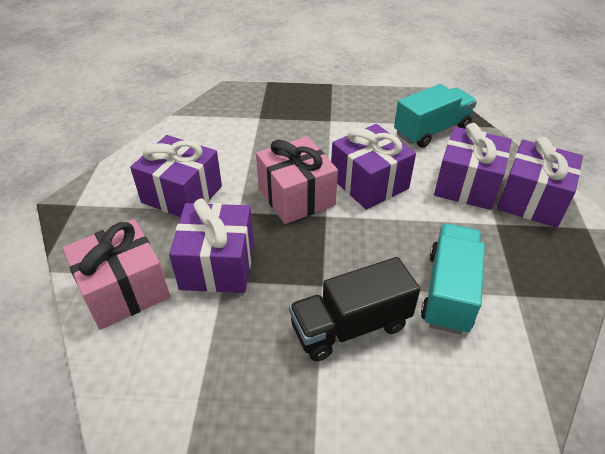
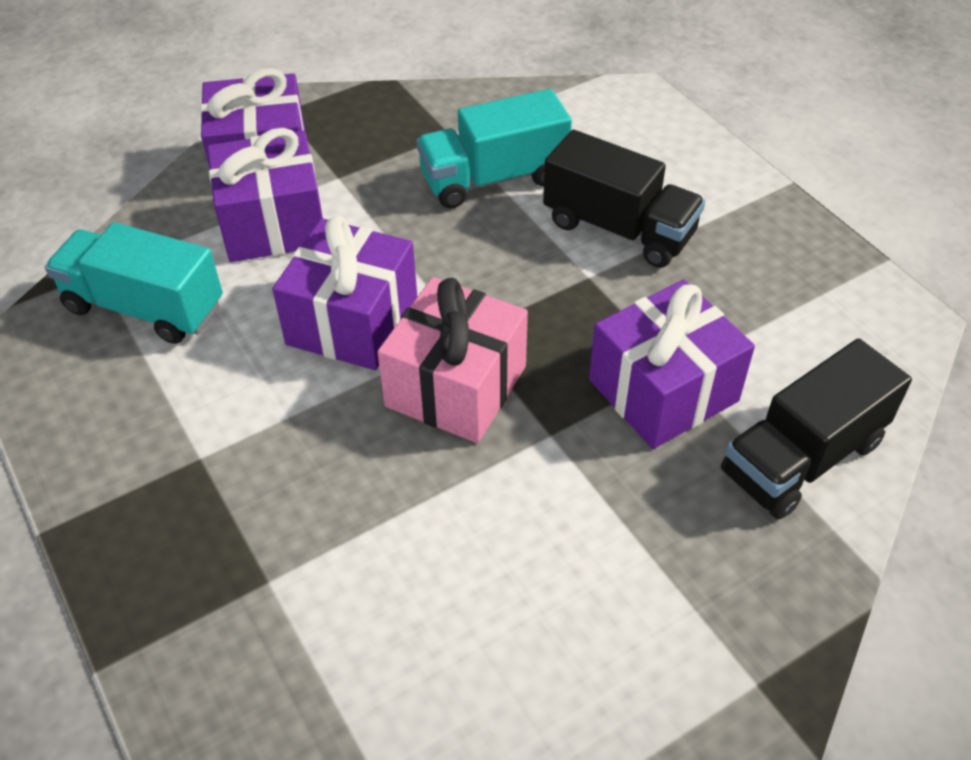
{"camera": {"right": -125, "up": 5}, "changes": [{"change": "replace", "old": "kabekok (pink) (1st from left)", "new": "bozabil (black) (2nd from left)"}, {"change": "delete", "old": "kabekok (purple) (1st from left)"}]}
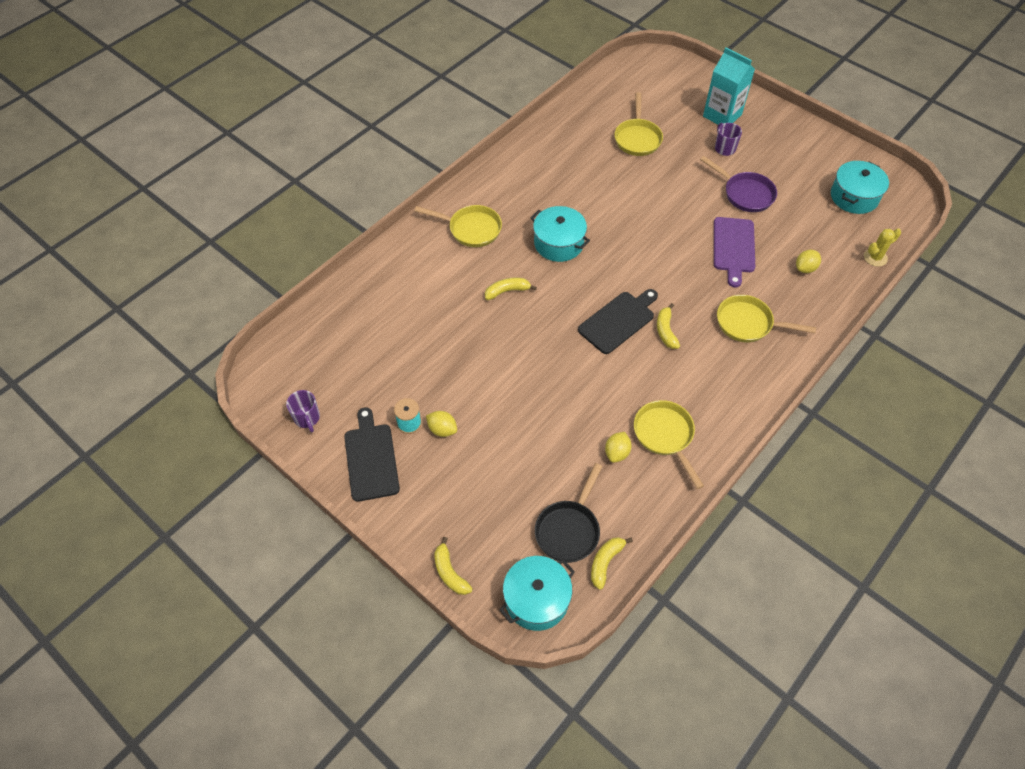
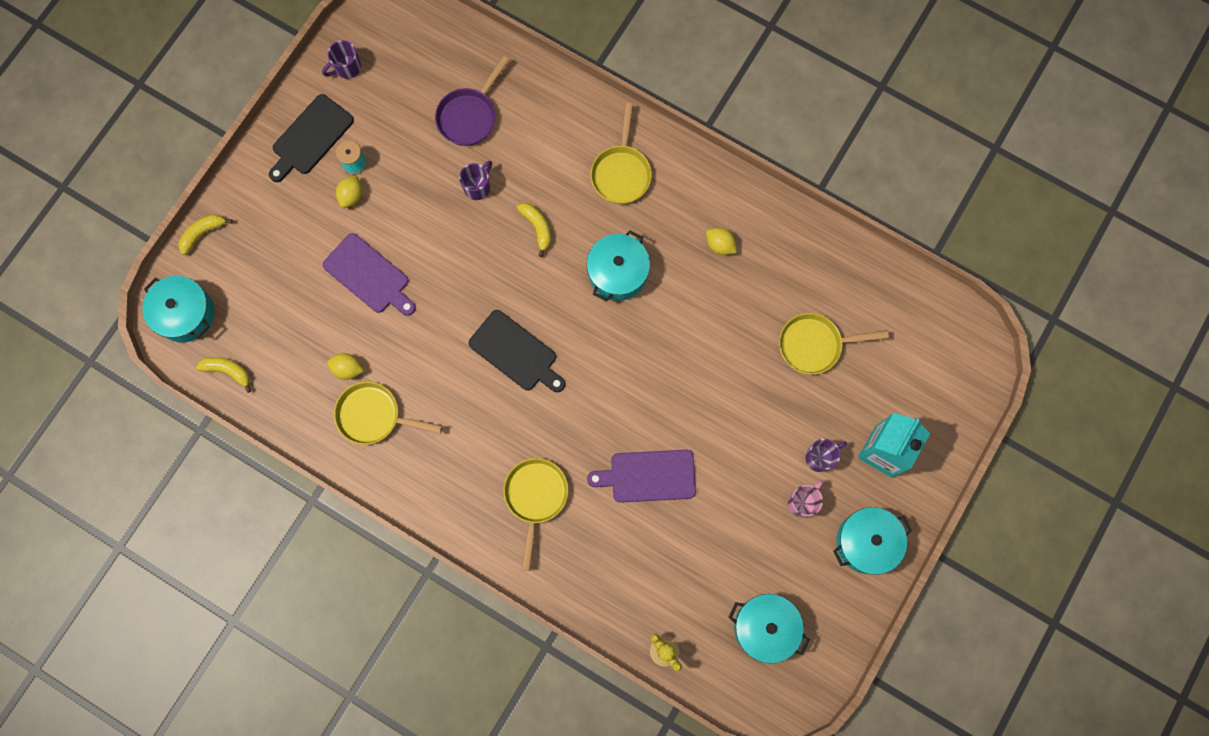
{"camera": {"right": 80, "up": 20}, "changes": [{"change": "rotate", "old": "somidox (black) (1st from left)", "degrees": 150}, {"change": "delete", "old": "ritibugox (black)"}, {"change": "rotate", "old": "ritibugox (yellow) (3rd from left in the first image)", "degrees": -135}, {"change": "delete", "old": "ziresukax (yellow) (4th from left)"}, {"change": "move", "old": "ritibugox (purple)"}, {"change": "move", "old": "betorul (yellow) (3rd from left)"}, {"change": "insert", "new": "somidox (purple) (1st from left)"}, {"change": "insert", "new": "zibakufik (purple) (2nd from left)"}, {"change": "insert", "new": "zibakufik (pink)"}, {"change": "insert", "new": "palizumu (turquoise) (4th from left)"}]}
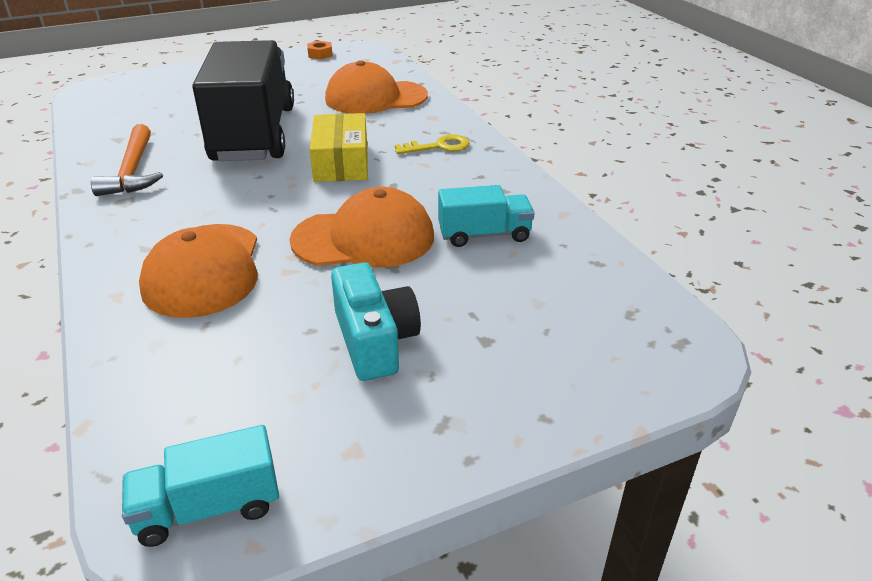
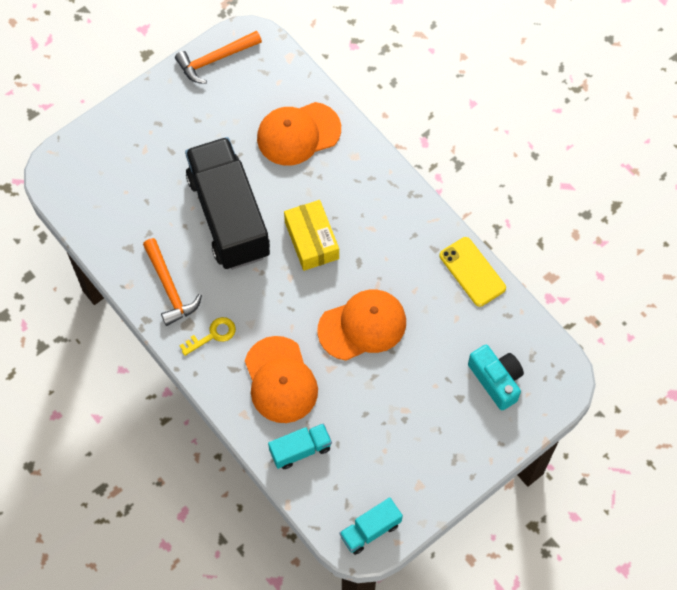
{"camera": {"right": -15, "up": 30}, "changes": [{"change": "replace", "old": "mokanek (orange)", "new": "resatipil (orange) (2nd from left)"}, {"change": "move", "old": "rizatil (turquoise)"}, {"change": "move", "old": "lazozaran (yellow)"}, {"change": "move", "old": "bozabil (turquoise) (2nd from left in the first image)", "new": "bozabil (turquoise) (1st from left)"}, {"change": "insert", "new": "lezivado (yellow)"}]}
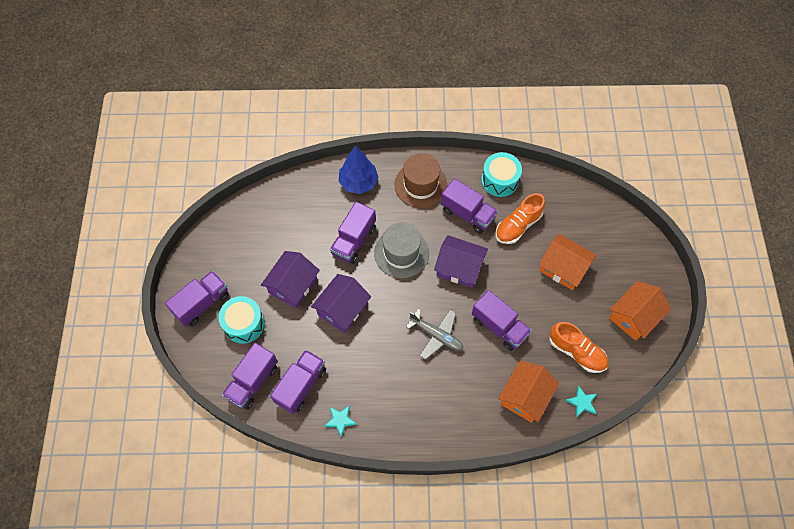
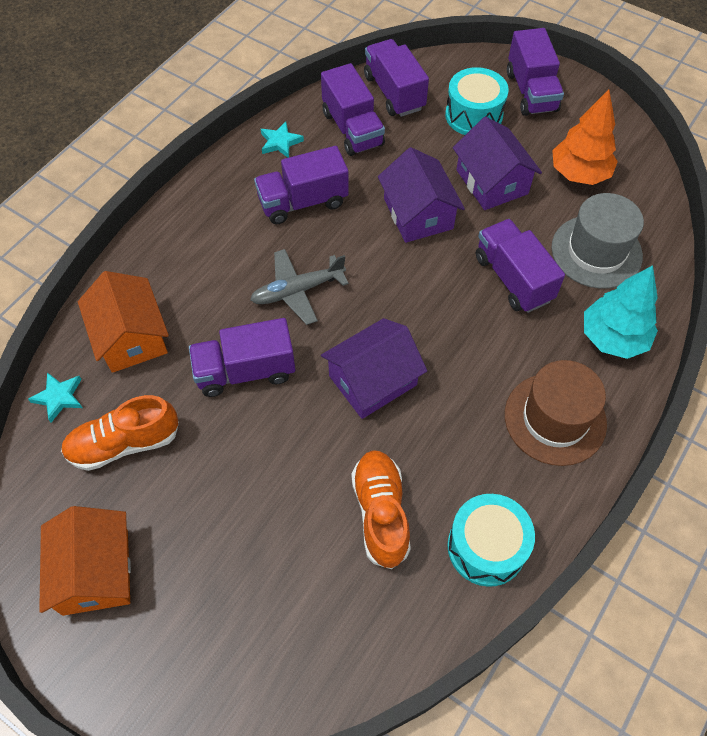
{"camera": {"right": 125, "up": -5}, "changes": [{"change": "recolor", "old": "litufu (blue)", "new": "litufu (turquoise)"}, {"change": "move", "old": "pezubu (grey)"}, {"change": "move", "old": "bozabil (purple) (5th from left in the first image)", "new": "bozabil (purple) (2nd from left)"}, {"change": "delete", "old": "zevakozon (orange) (2nd from left)"}, {"change": "insert", "new": "litufu (orange)"}]}
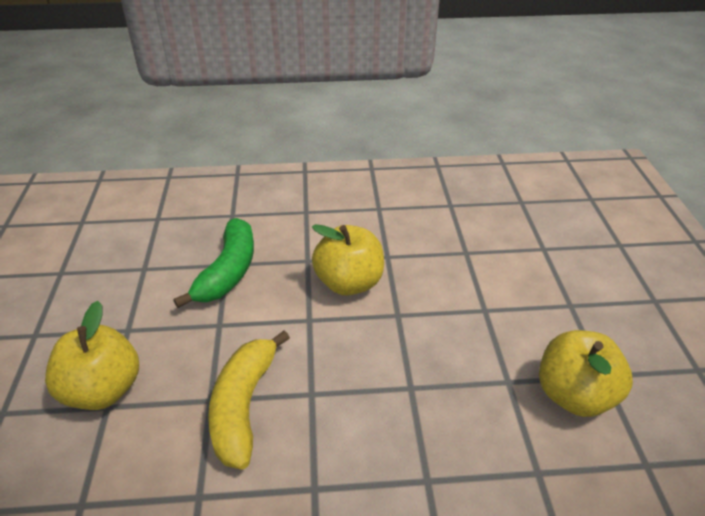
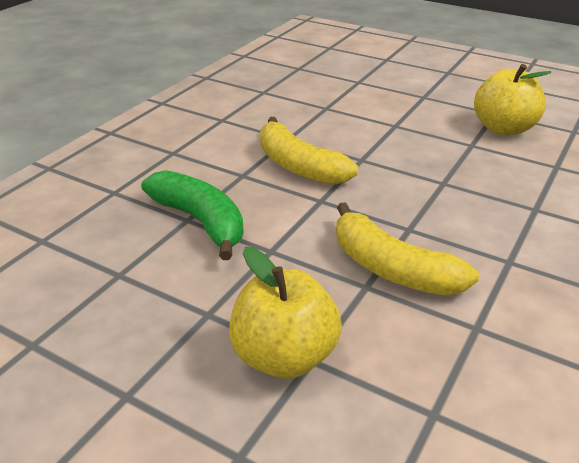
{"camera": {"right": -55, "up": -5}, "changes": [{"change": "replace", "old": "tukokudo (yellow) (2nd from left)", "new": "ziresukax (yellow) (1st from left)"}]}
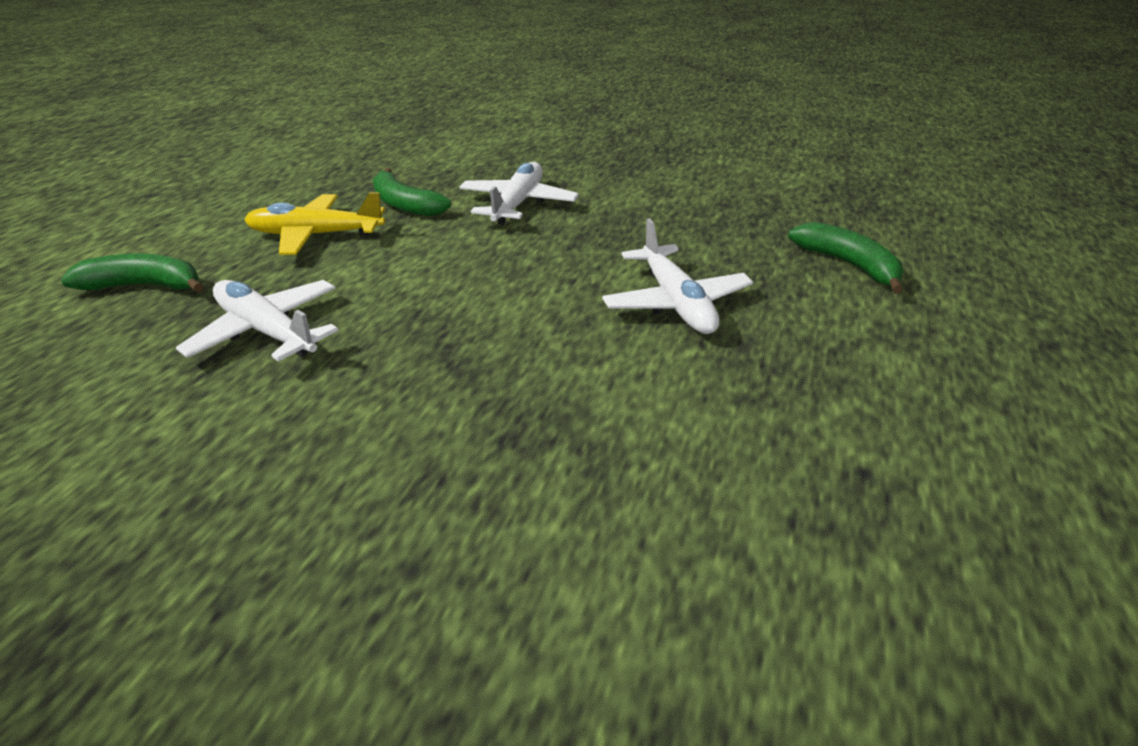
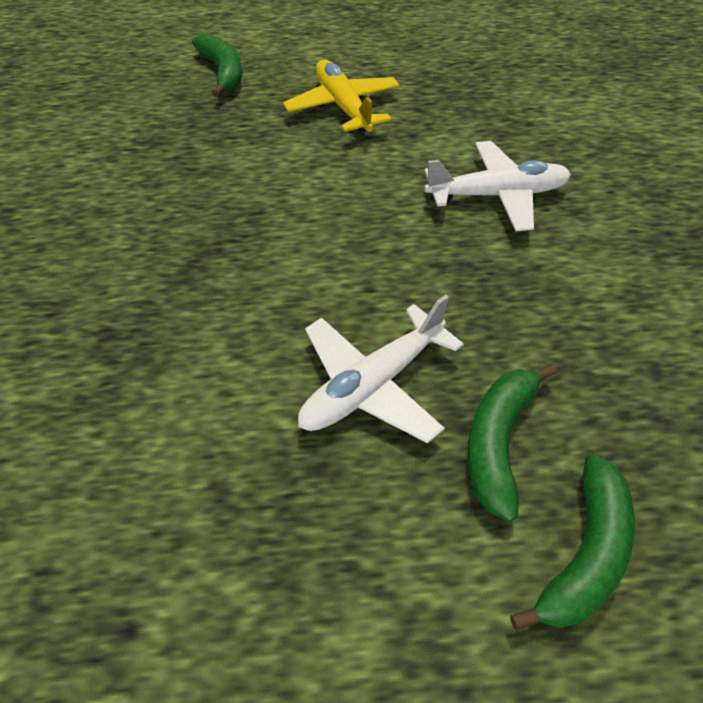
{"camera": {"right": 65, "up": 15}, "changes": [{"change": "delete", "old": "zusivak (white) (1st from left)"}, {"change": "move", "old": "ziresukax (green) (2nd from left)"}]}
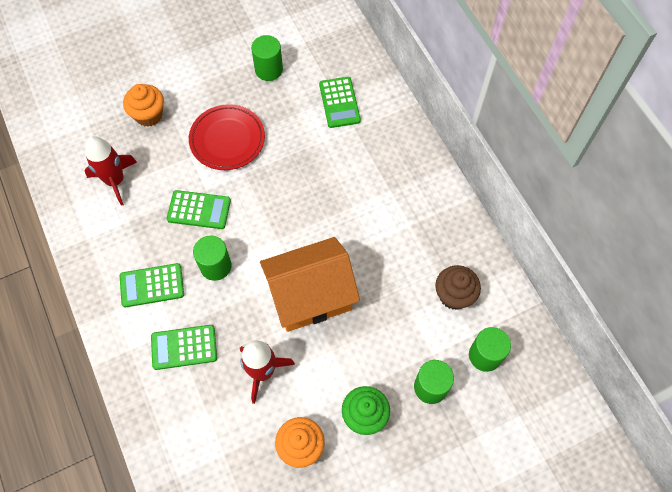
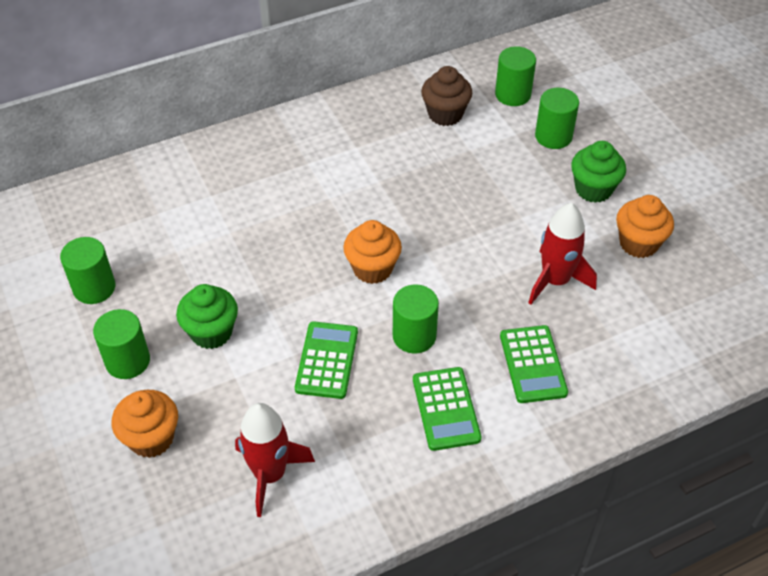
{"camera": {"right": -90, "up": -15}, "changes": [{"change": "replace", "old": "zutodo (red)", "new": "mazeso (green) (1st from left)"}, {"change": "delete", "old": "zevakozon (orange)"}, {"change": "delete", "old": "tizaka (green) (4th from left)"}, {"change": "insert", "new": "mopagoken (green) (2nd from left)"}, {"change": "insert", "new": "mazeso (orange) (2nd from left)"}]}
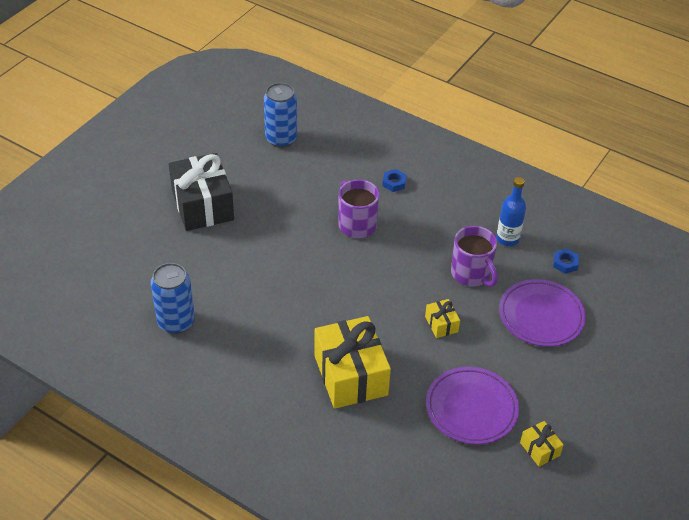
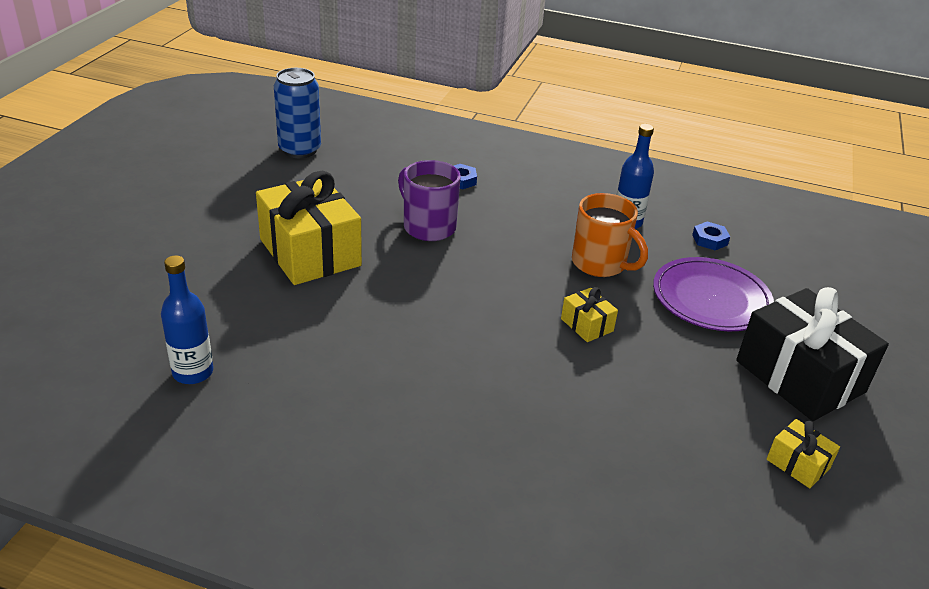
{"camera": {"right": -15, "up": -10}, "changes": [{"change": "replace", "old": "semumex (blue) (1st from left)", "new": "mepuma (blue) (1st from left)"}, {"change": "move", "old": "kabekok (black)"}, {"change": "move", "old": "kabekok (yellow) (1st from left)"}, {"change": "delete", "old": "zutodo (purple) (1st from left)"}, {"change": "recolor", "old": "zibakufik (purple) (2nd from left)", "new": "zibakufik (orange)"}]}
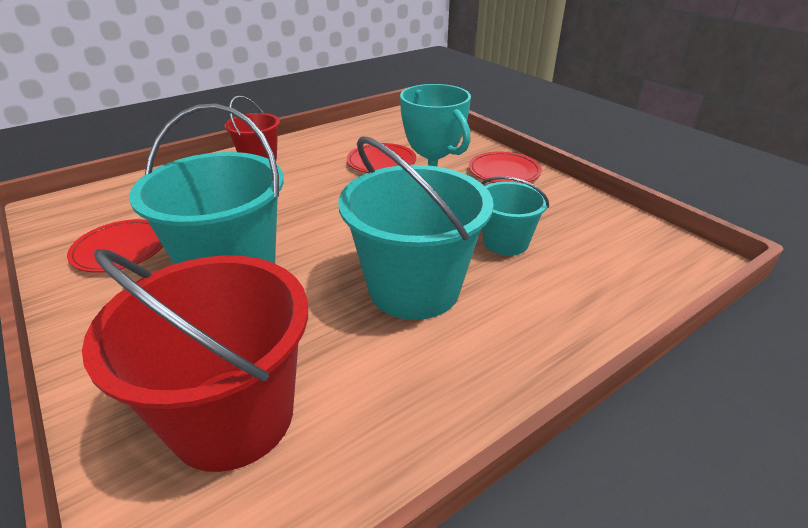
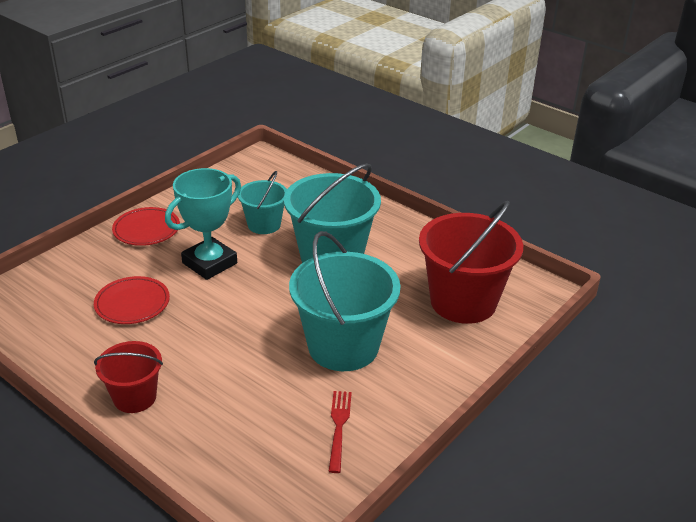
{"camera": {"right": -105, "up": 0}, "changes": [{"change": "replace", "old": "zutodo (red) (1st from left)", "new": "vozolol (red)"}]}
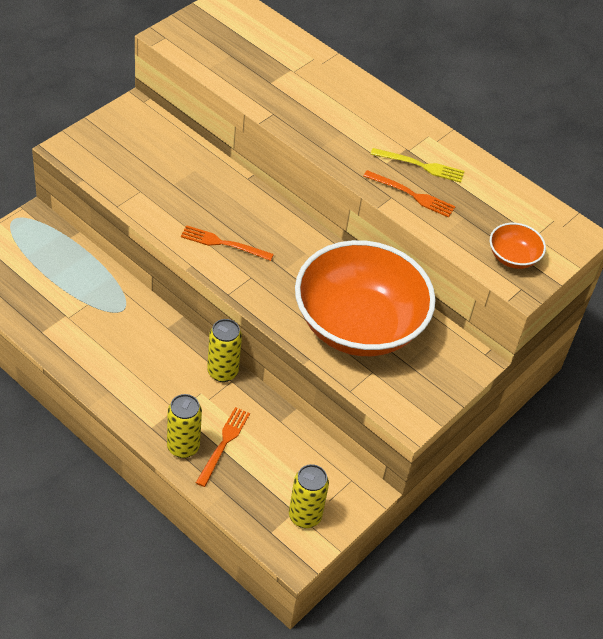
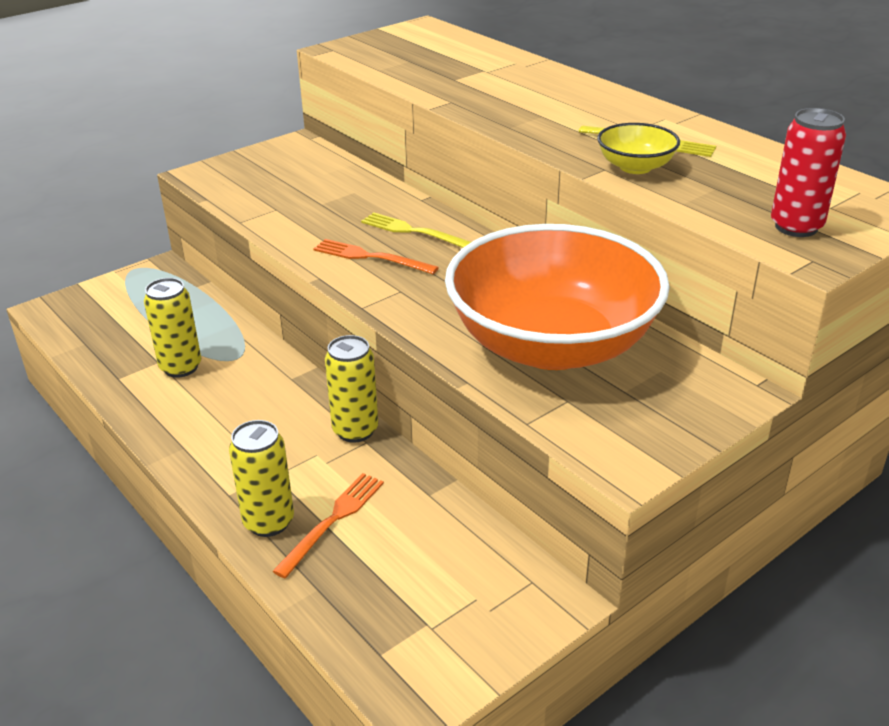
{"camera": {"right": 15, "up": -15}, "changes": [{"change": "move", "old": "semumex (yellow) (3rd from left in the first image)", "new": "semumex (yellow) (1st from left)"}, {"change": "replace", "old": "vozolol (orange) (3rd from left)", "new": "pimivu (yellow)"}, {"change": "replace", "old": "pimivu (orange) (2nd from left)", "new": "semumex (red)"}, {"change": "insert", "new": "vozolol (yellow) (1st from left)"}]}
